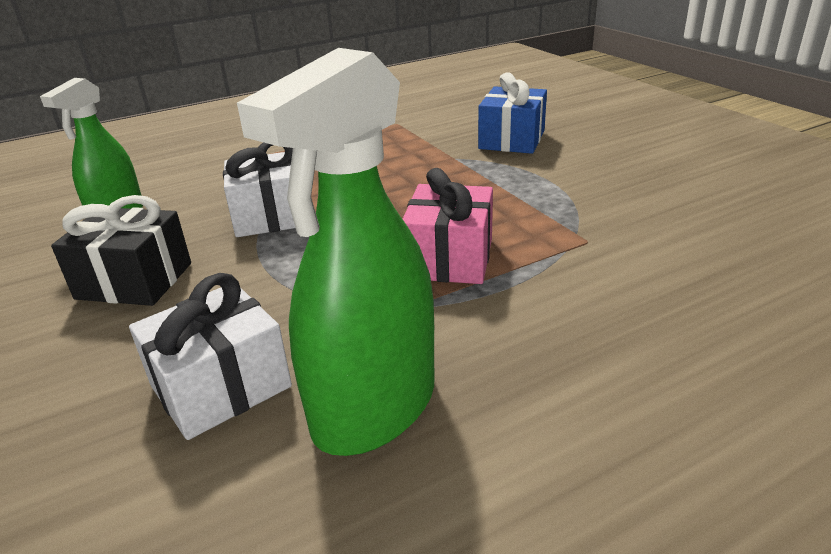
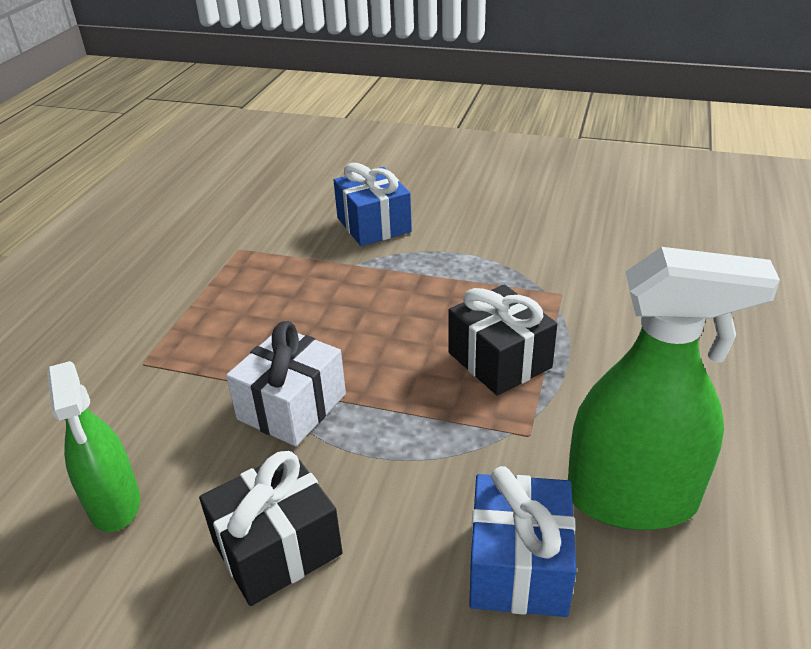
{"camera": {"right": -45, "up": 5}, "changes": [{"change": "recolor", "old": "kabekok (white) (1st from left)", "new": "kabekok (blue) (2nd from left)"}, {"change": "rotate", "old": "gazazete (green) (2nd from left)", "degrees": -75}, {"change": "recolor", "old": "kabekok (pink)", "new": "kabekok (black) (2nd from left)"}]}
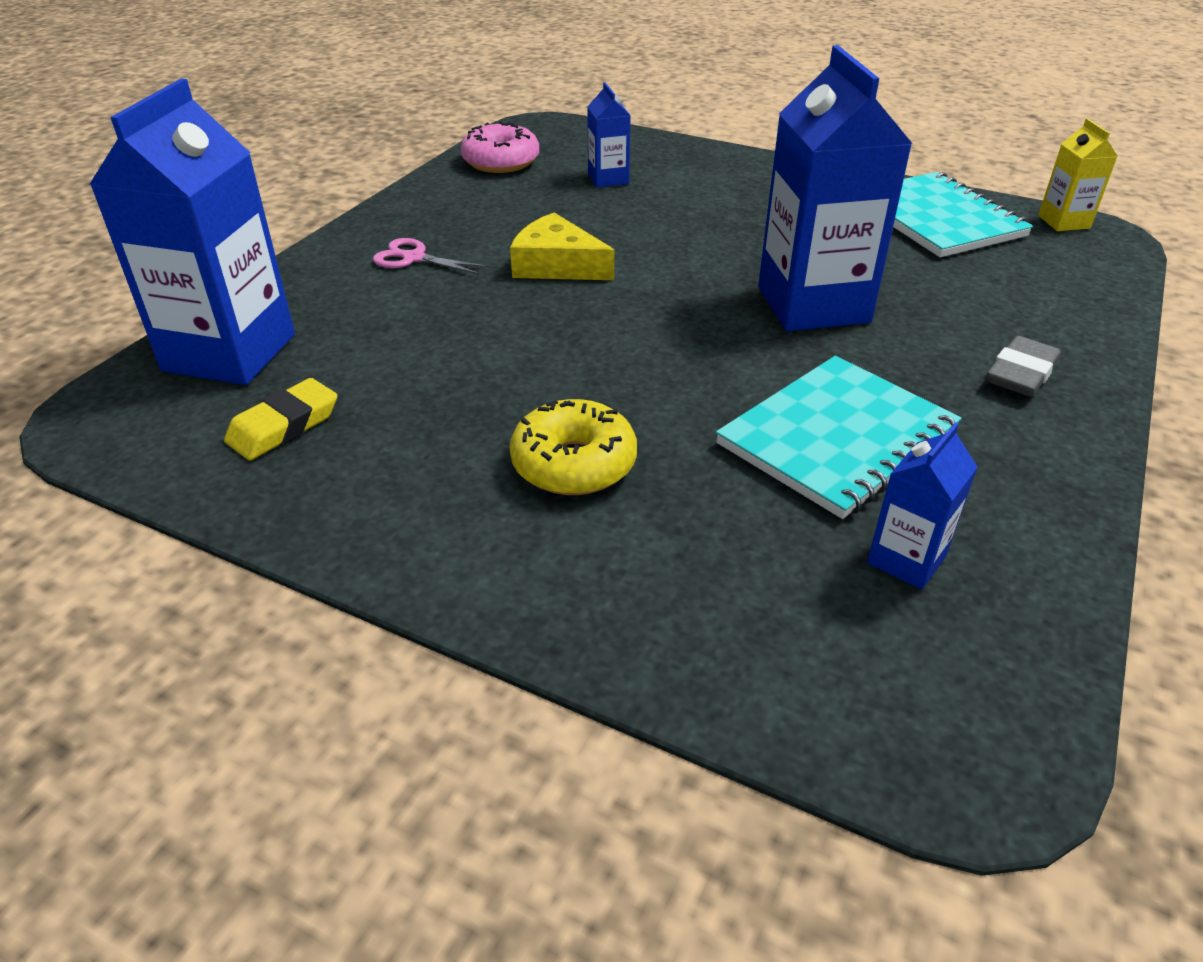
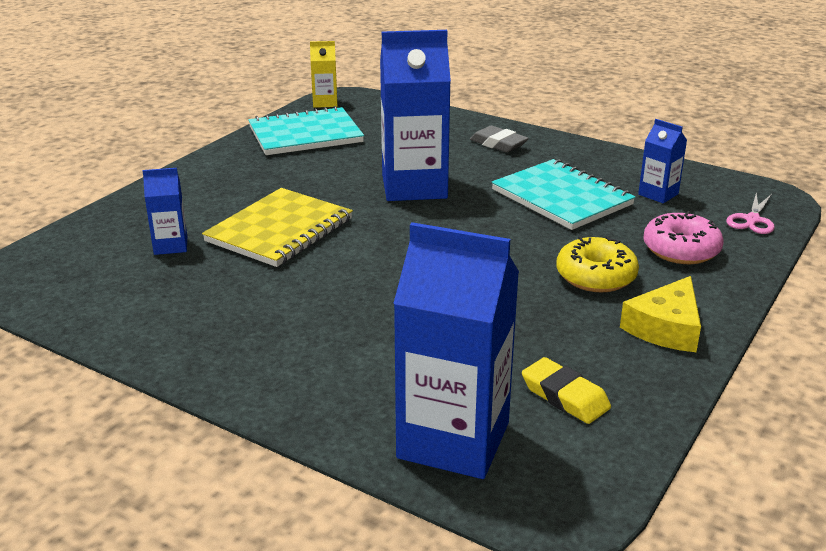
{"camera": {"right": -85, "up": -10}, "changes": [{"change": "move", "old": "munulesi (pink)"}, {"change": "move", "old": "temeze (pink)"}, {"change": "move", "old": "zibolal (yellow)"}, {"change": "insert", "new": "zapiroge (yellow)"}]}
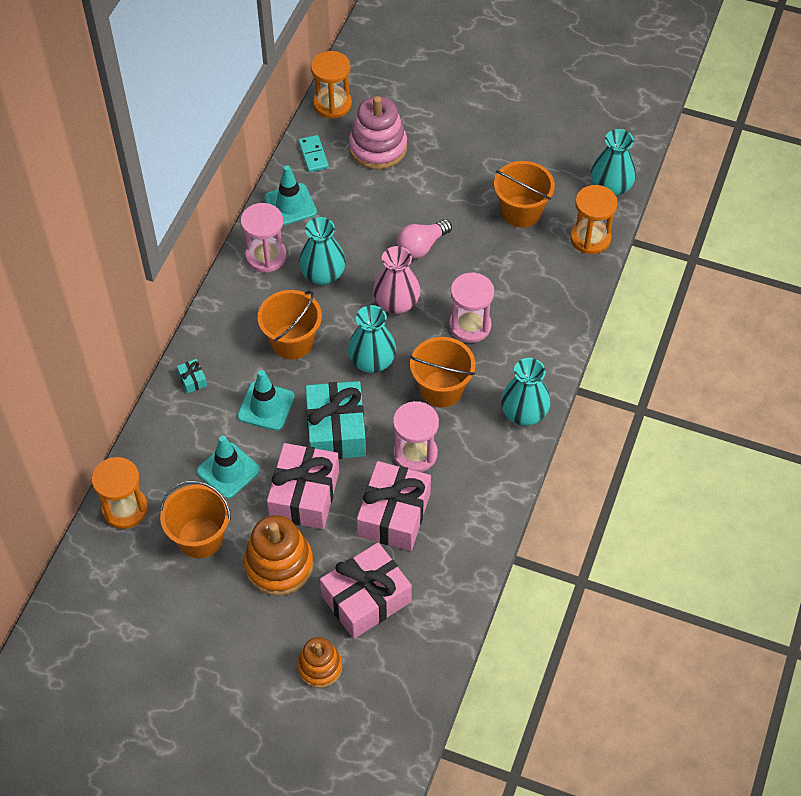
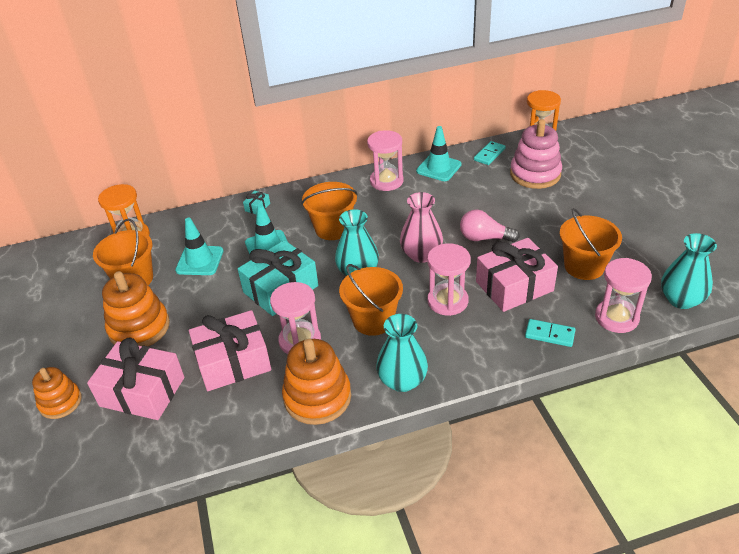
{"camera": {"right": 55, "up": -15}, "changes": [{"change": "move", "old": "kabekok (pink) (1st from left in the first image)", "new": "kabekok (pink) (3rd from left)"}, {"change": "delete", "old": "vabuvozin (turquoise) (1st from left)"}, {"change": "recolor", "old": "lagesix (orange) (3rd from left)", "new": "lagesix (pink) (4th from left)"}, {"change": "insert", "new": "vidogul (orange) (3rd from left)"}, {"change": "insert", "new": "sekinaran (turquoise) (2nd from left)"}]}
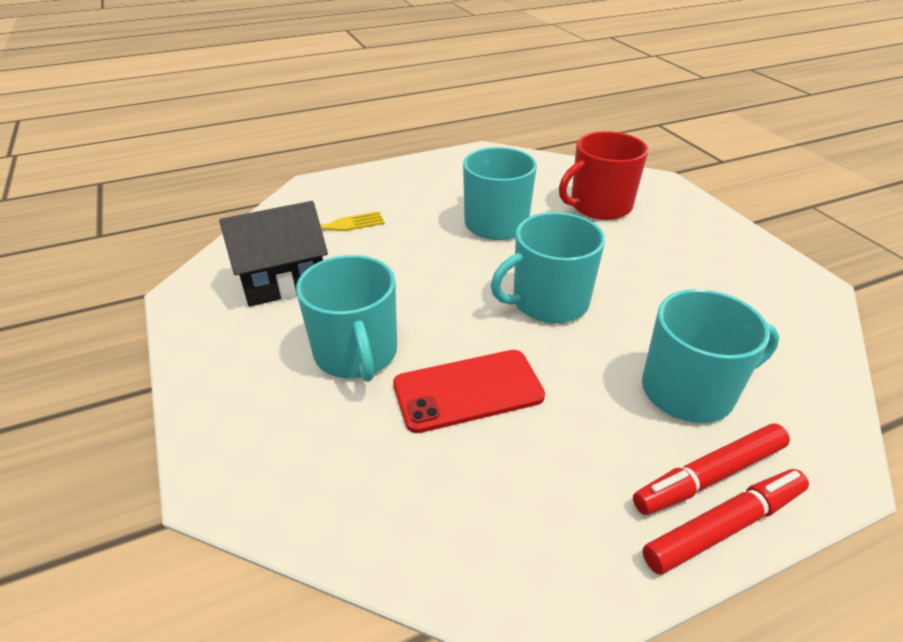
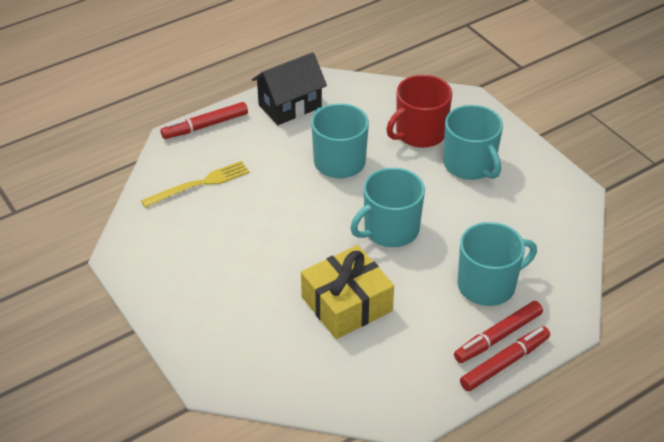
{"camera": {"right": -10, "up": 5}, "changes": [{"change": "move", "old": "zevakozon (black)"}, {"change": "move", "old": "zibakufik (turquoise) (1st from left in the first image)", "new": "zibakufik (turquoise) (3rd from left)"}, {"change": "replace", "old": "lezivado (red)", "new": "kabekok (yellow)"}, {"change": "insert", "new": "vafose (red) (1st from left)"}]}
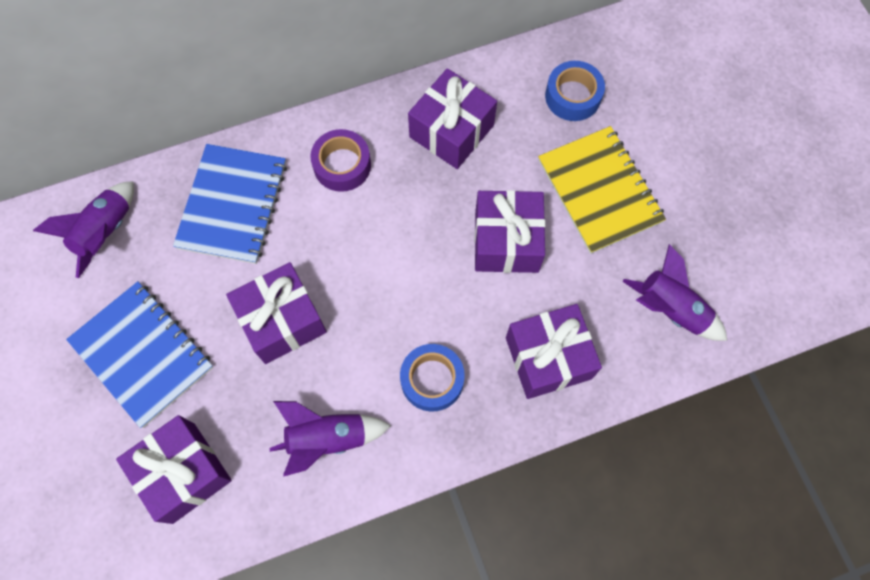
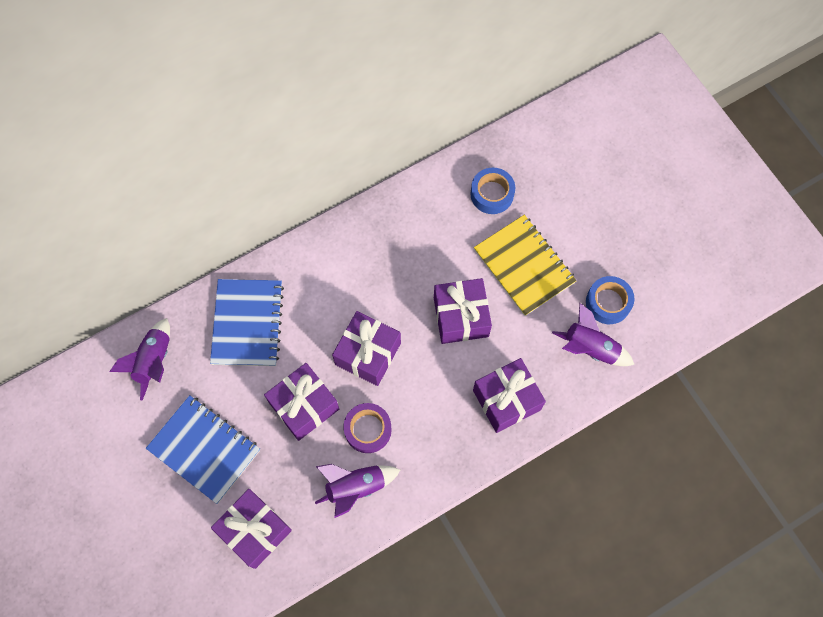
{"camera": {"right": -10, "up": 0}, "changes": [{"change": "move", "old": "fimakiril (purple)"}, {"change": "move", "old": "fimakiril (blue) (1st from left in the first image)", "new": "fimakiril (blue) (2nd from left)"}, {"change": "move", "old": "kabekok (purple) (3rd from left)"}]}
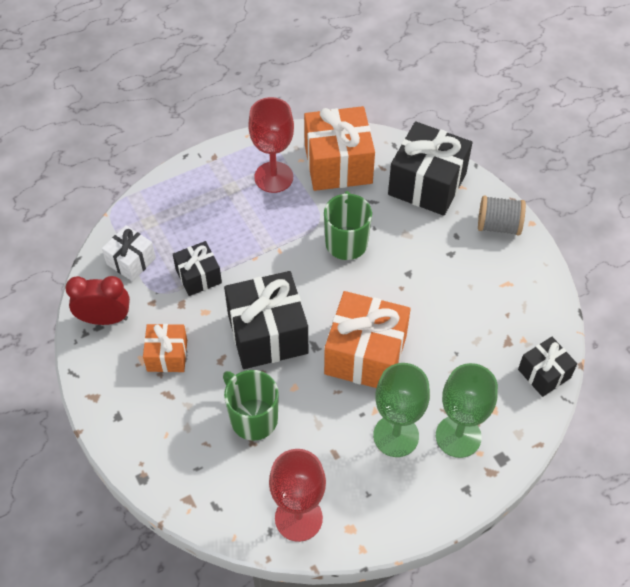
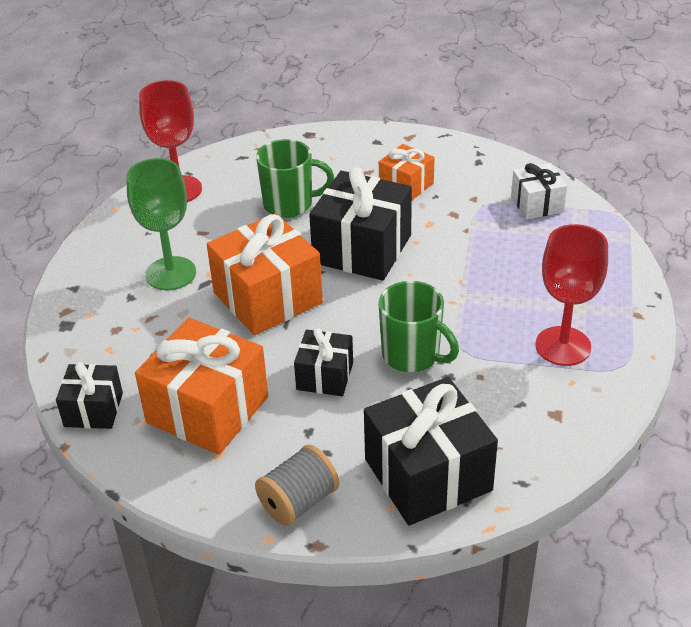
{"camera": {"right": 130, "up": -15}, "changes": [{"change": "delete", "old": "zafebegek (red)"}, {"change": "move", "old": "kabekok (black) (1st from left in the first image)", "new": "kabekok (black) (2nd from left)"}, {"change": "move", "old": "kabekok (orange) (2nd from left in the first image)", "new": "kabekok (orange) (1st from left)"}, {"change": "delete", "old": "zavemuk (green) (2nd from left)"}]}
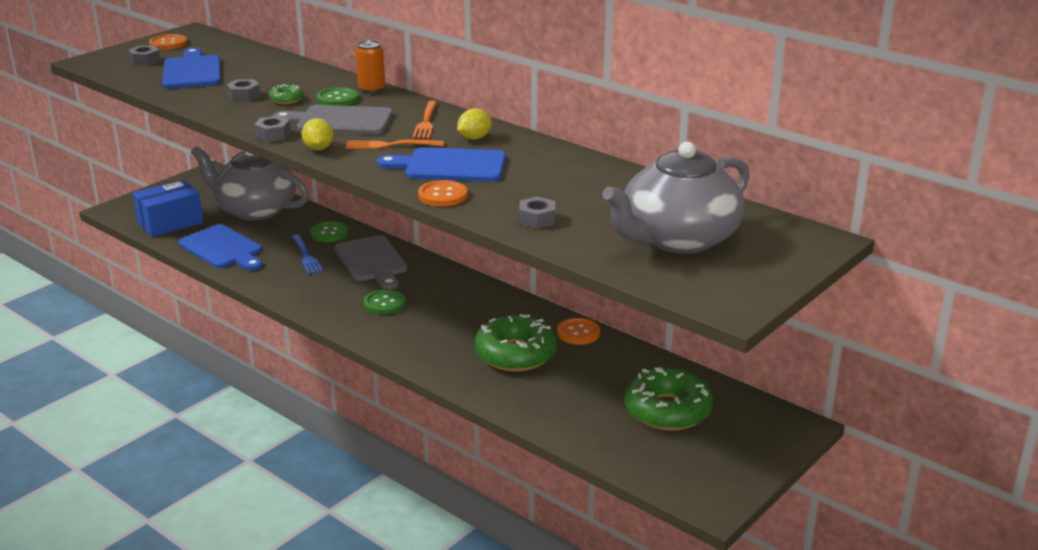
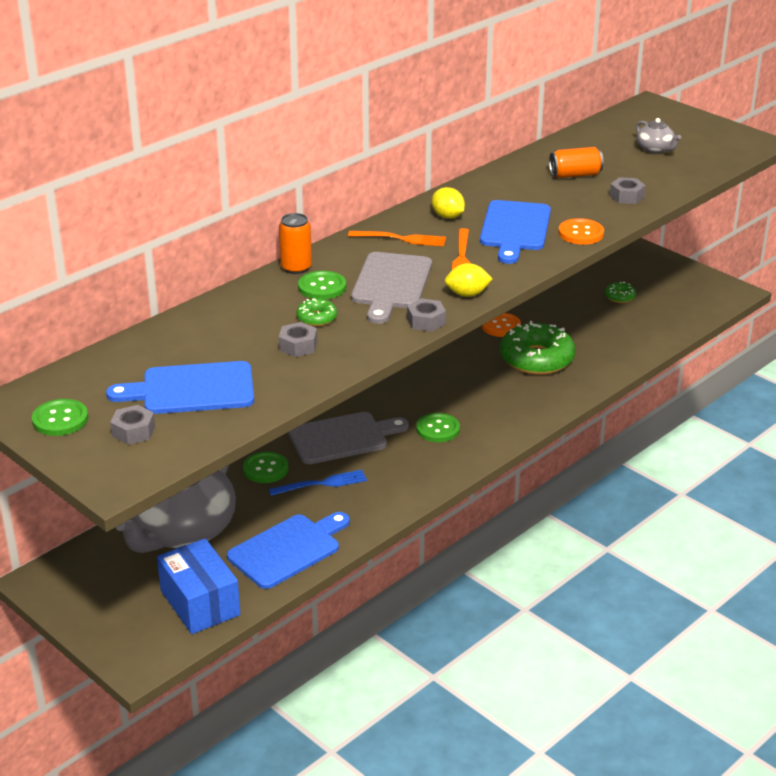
{"camera": {"right": -85, "up": 5}, "changes": [{"change": "recolor", "old": "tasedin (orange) (1st from left)", "new": "tasedin (green) (1st from left)"}, {"change": "resize", "old": "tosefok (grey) (2nd from left)", "factor": 0.41}, {"change": "resize", "old": "temeze (green) (3rd from left)", "factor": 0.44}, {"change": "insert", "new": "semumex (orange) (2nd from left)"}]}
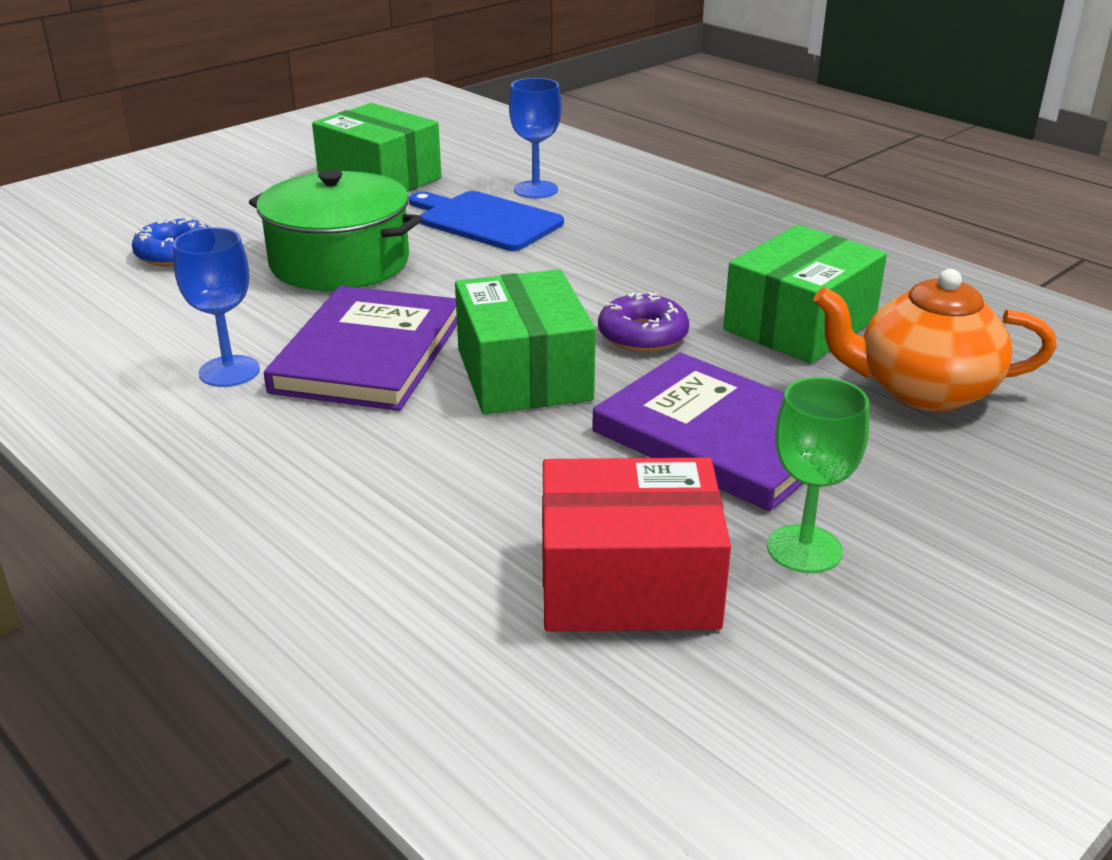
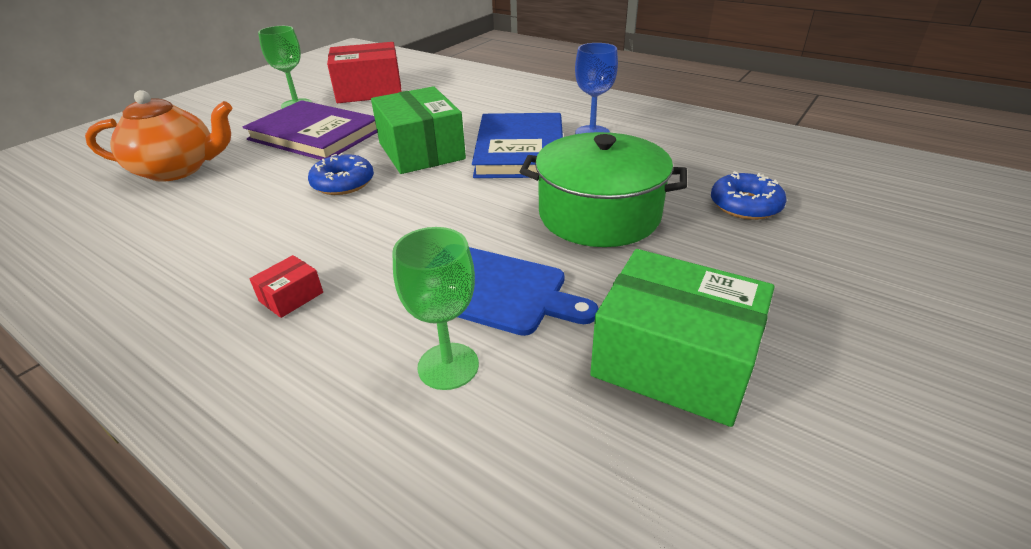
{"camera": {"right": 170, "up": 5}, "changes": [{"change": "recolor", "old": "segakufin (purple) (1st from left)", "new": "segakufin (blue)"}, {"change": "recolor", "old": "zavemuk (blue) (2nd from left)", "new": "zavemuk (green) (2nd from left)"}, {"change": "recolor", "old": "temeze (purple)", "new": "temeze (blue) (1st from left)"}, {"change": "delete", "old": "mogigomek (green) (3rd from left)"}, {"change": "insert", "new": "mogigomek (red) (1st from left)"}]}
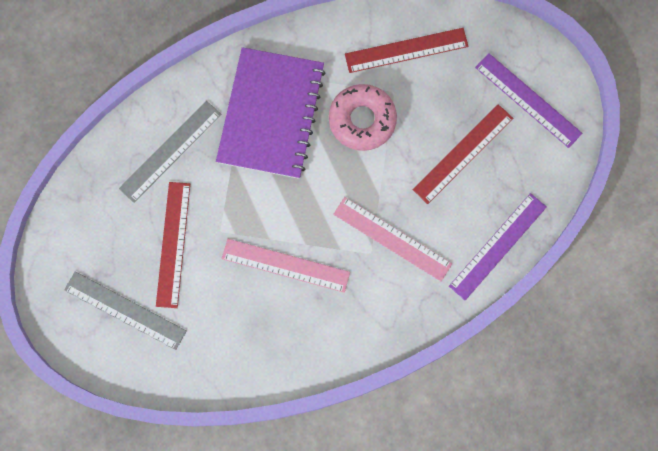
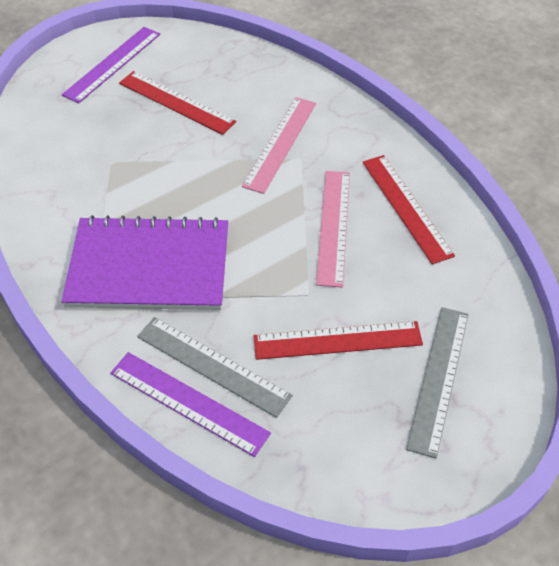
{"camera": {"right": -100, "up": -25}, "changes": [{"change": "delete", "old": "temeze (pink)"}, {"change": "move", "old": "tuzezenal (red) (2nd from left in the first image)", "new": "tuzezenal (red) (3rd from left)"}, {"change": "move", "old": "tuzezenal (purple) (1st from left in the first image)", "new": "tuzezenal (purple) (2nd from left)"}]}
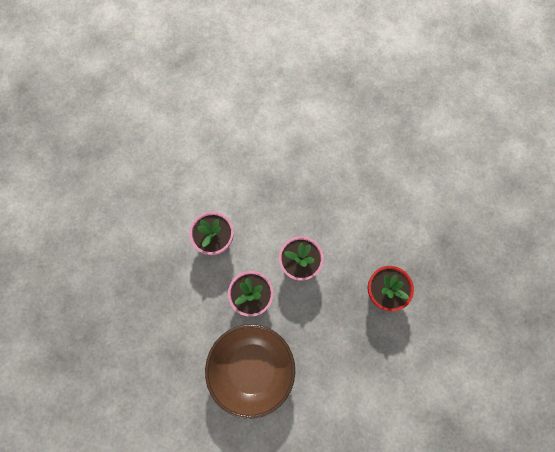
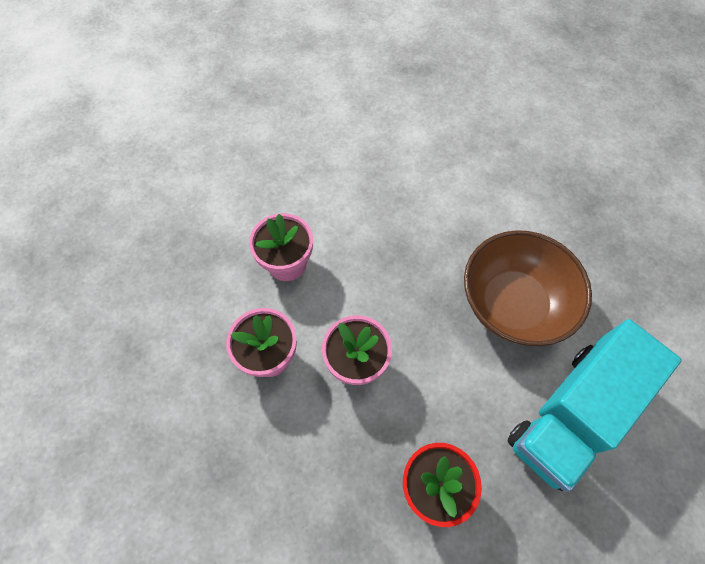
{"camera": {"right": 40, "up": -10}, "changes": [{"change": "move", "old": "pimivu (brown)"}, {"change": "insert", "new": "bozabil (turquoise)"}]}
